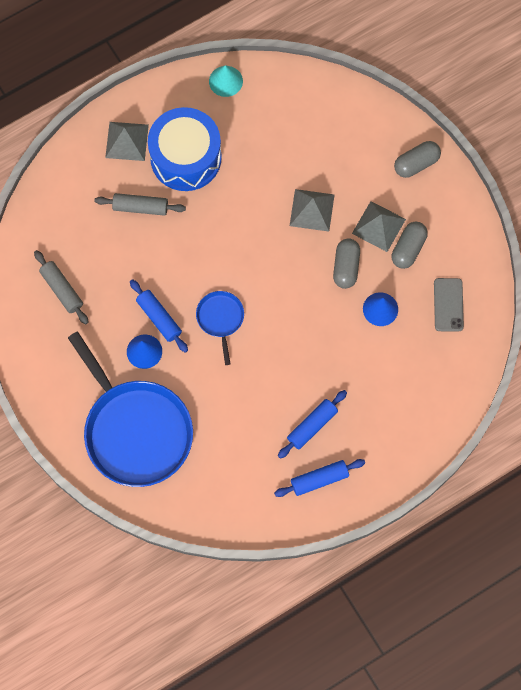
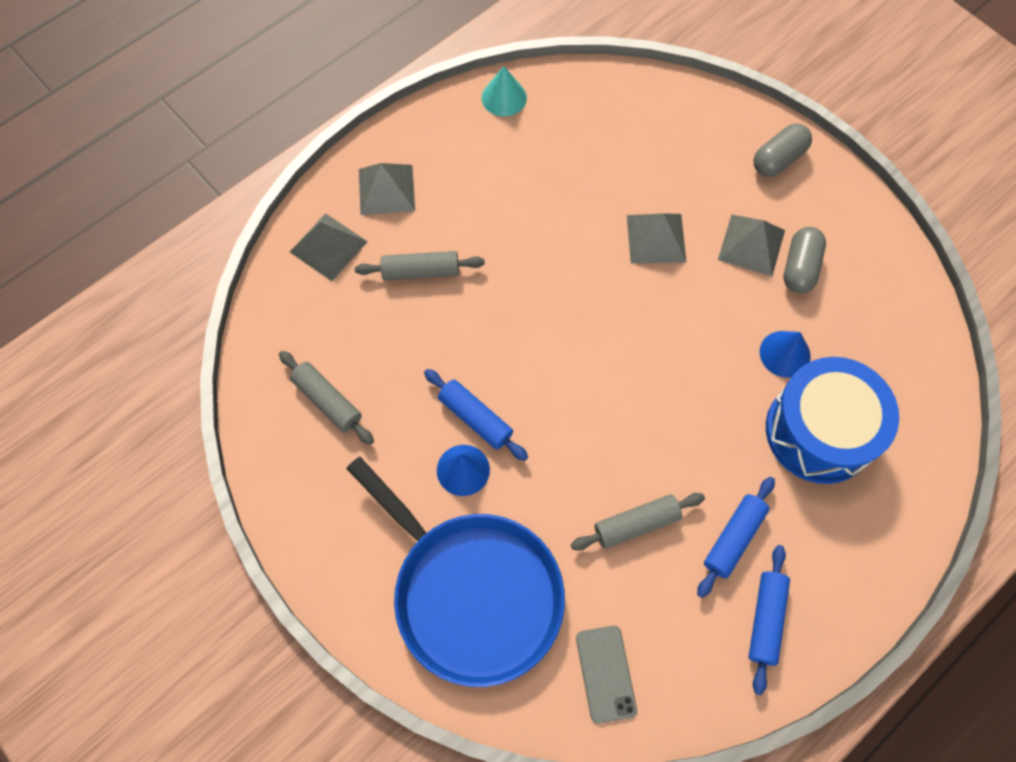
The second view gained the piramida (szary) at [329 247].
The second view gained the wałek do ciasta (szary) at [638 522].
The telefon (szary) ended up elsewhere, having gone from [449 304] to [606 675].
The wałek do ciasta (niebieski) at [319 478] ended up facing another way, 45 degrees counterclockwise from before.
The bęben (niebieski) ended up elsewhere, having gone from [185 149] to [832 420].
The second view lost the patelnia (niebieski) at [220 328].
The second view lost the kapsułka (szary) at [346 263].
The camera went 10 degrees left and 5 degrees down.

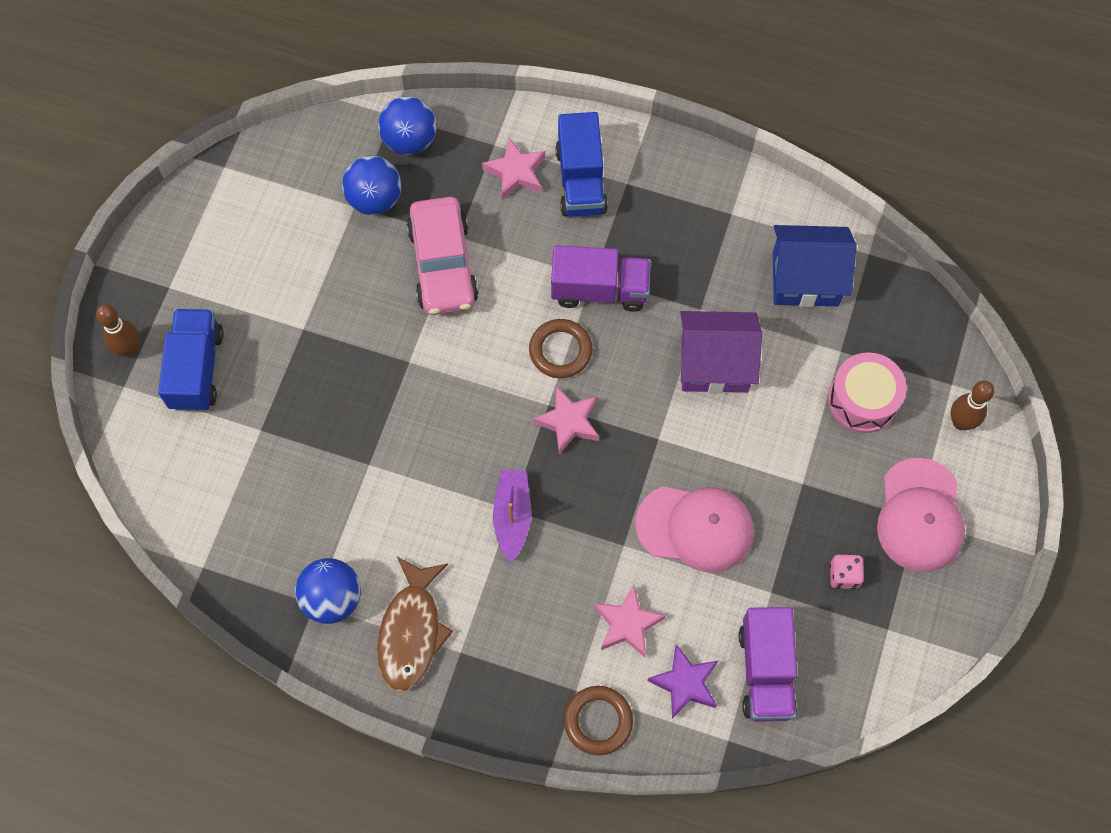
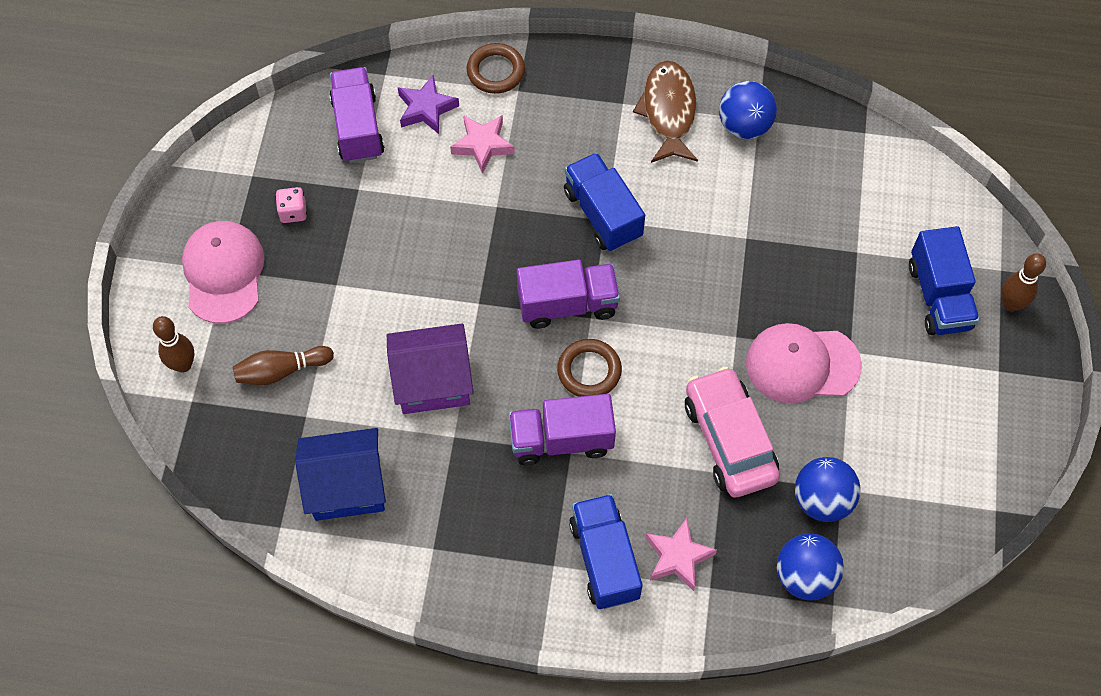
Where the bęben (różowy) stood at [867 392], the kręgiel (brązowy) came to stand at [283 365].
Where the gwiazda (różowy) stood at [566 420], the ciężarówka (fioletowy) came to stand at [568 294].
Where the łódka (fioletowy) stood at [512 516], the ciężarówka (niebieski) came to stand at [604 202].
The czapka (różowy) ended up elsewhere, having gone from [694 529] to [804 363].
The camera went 170 degrees right and 5 degrees down.

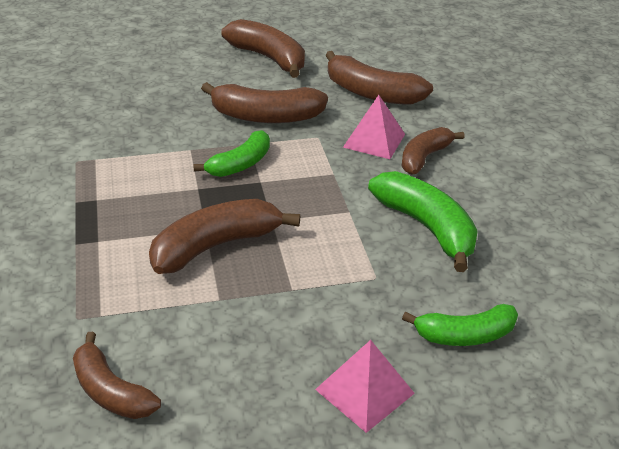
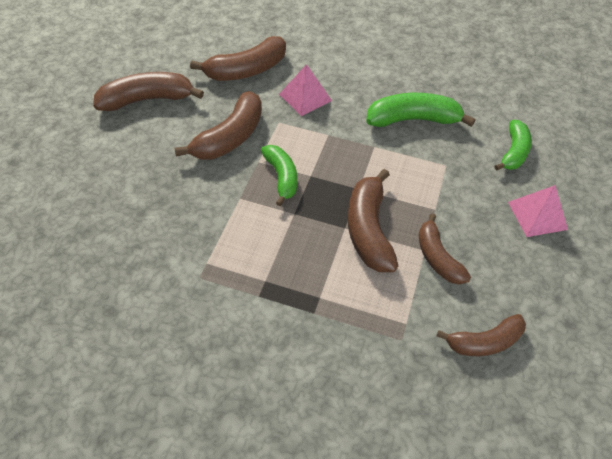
The banan (brązowy) ended up elsewhere, having gone from [433 151] to [445 249].
The camera went 60 degrees left and 15 degrees up.

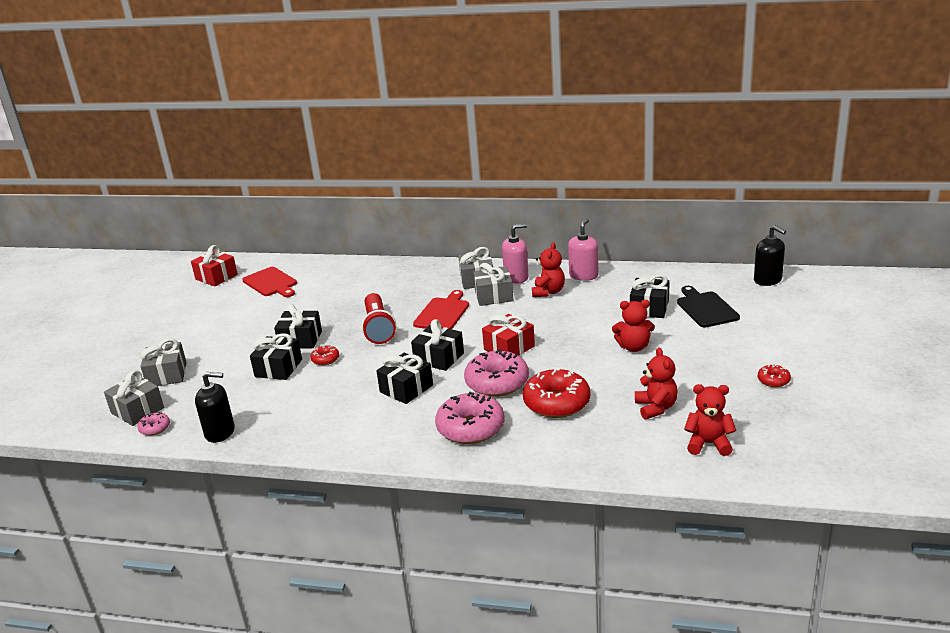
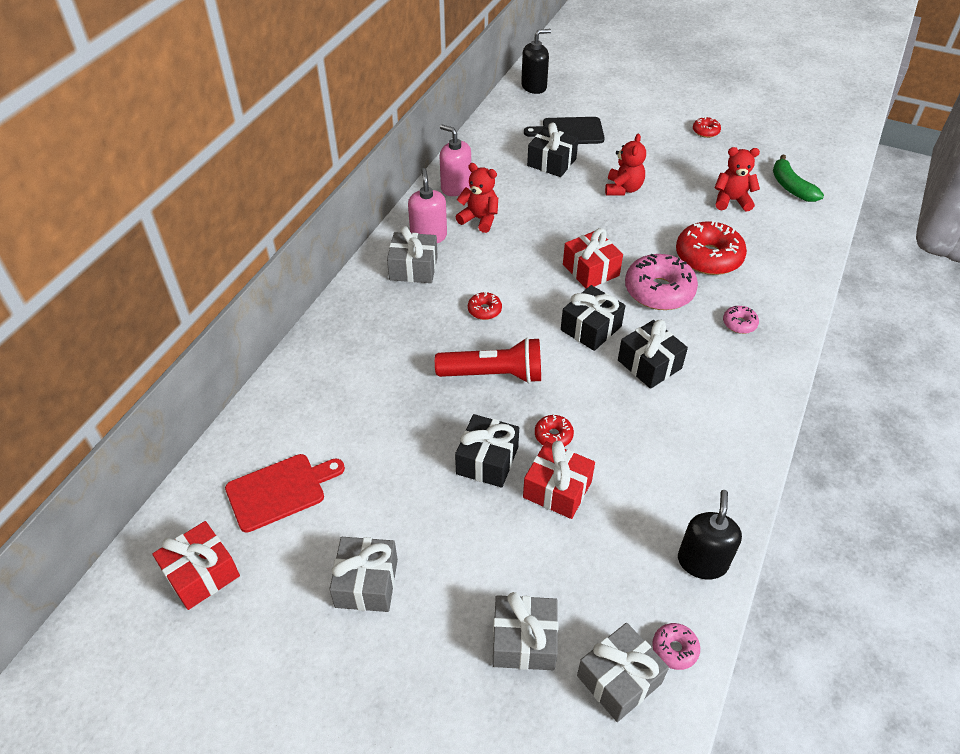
The prezent (szary) ended up elsewhere, having gone from [493 284] to [363 574].
Where the deska do krojenia (czerwony) stood at [441 309], the donut (czerwony) came to stand at [485 306].
What was the prezent (czarny) at [276 356] turned into the prezent (czerwony) at [559 480].
The size of the donut (różowy) at [470 418] changed by a factor of 0.47.
Where the miś (czerwony) stood at [710 420], the banan (zielony) came to stand at [798 178].
The camera went 80 degrees left and 20 degrees up.

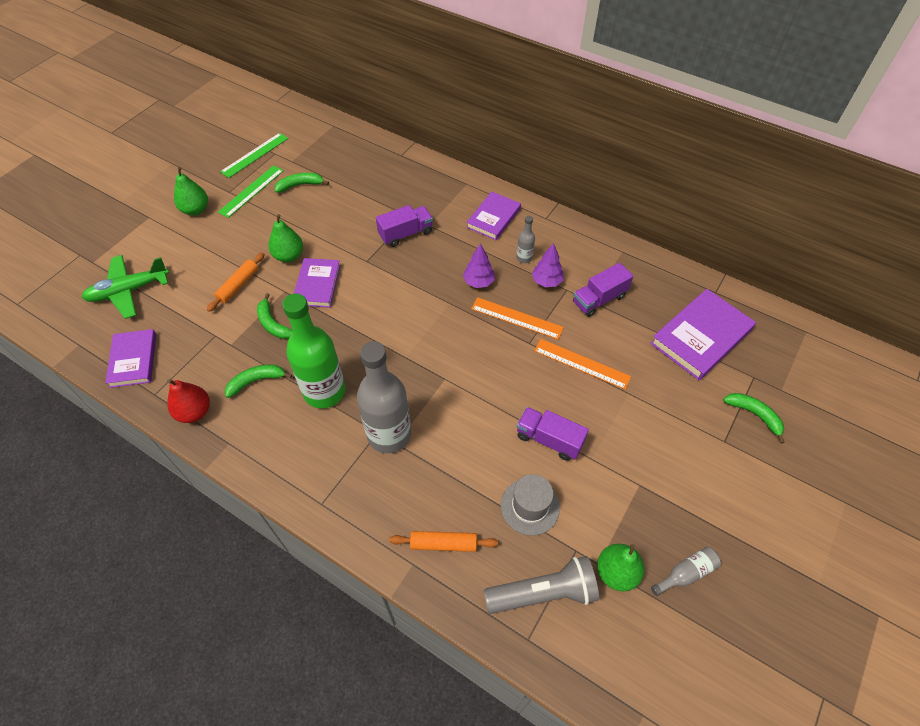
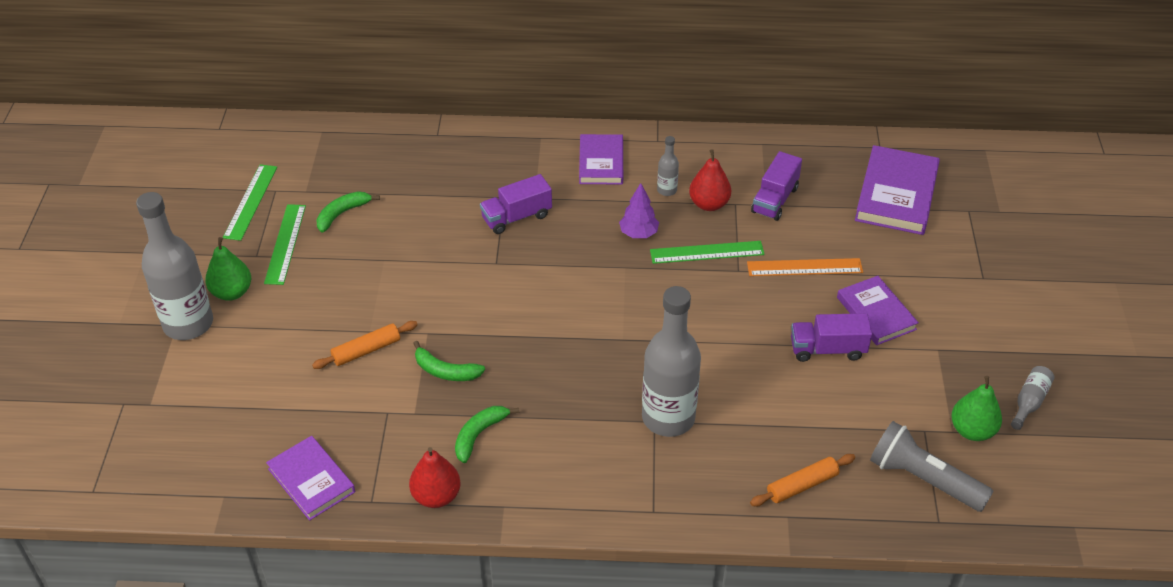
The second view gained the butelka (szary) at [174 266].
The wałek do ciasta (pomarańczowy) at [236 282] ended up facing another way, 60 degrees clockwise from before.
The ciężarówka (fioletowy) at [404 226] ended up facing another way, 150 degrees counterclockwise from before.
What was the linijka (pomarańczowy) at [517 318] turned into the linijka (zielony) at [707 252].
Where the drzewko (fioletowy) stood at [548 265], the gruszka (czerwony) came to stand at [710 180].
The książka (fioletowy) ended up elsewhere, having gone from [317 283] to [878 310].
The latarka (szary) at [541 585] ended up facing another way, 105 degrees counterclockwise from before.
The second view lost the samolot (zielony) at [125 287].
The second view lost the gruszka (zielony) at [285 238].
The second view lost the butelka (zielony) at [314 351].
The second view lost the kapelusz (szary) at [530 505].
The second view lost the banan (zielony) at [754 418].
The camera went 30 degrees left and 10 degrees down.

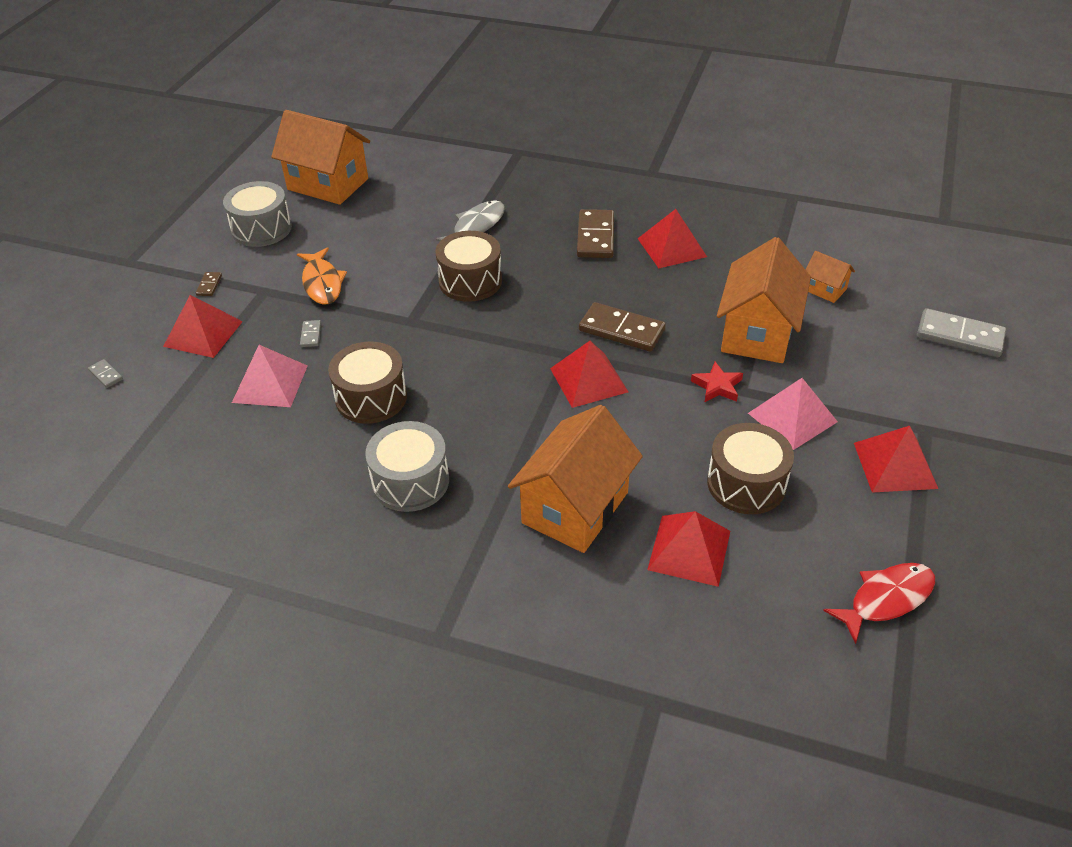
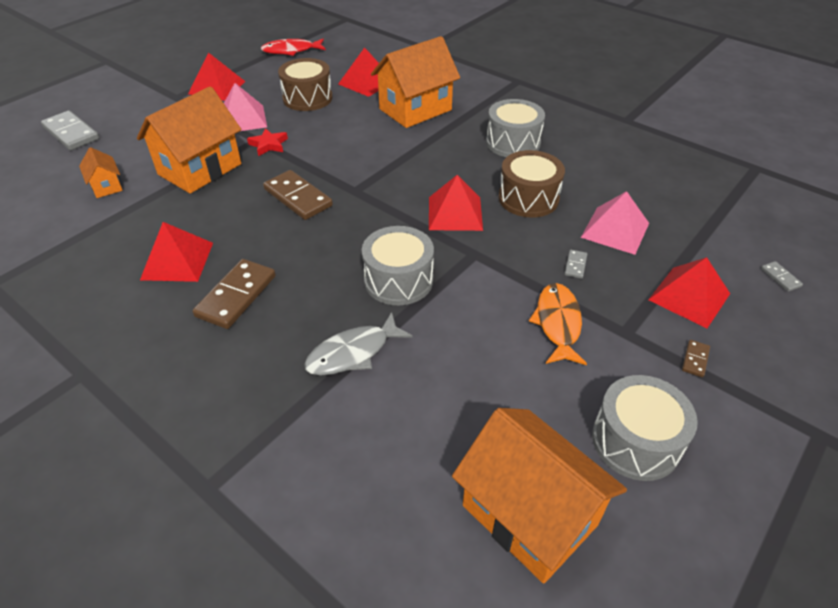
What was the bęben (brązowy) at [468 266] turned into the bęben (szary) at [398 265].
The piramida (czerwony) ended up elsewhere, having gone from [589 374] to [456 203].
The camera went 160 degrees left and 0 degrees up.

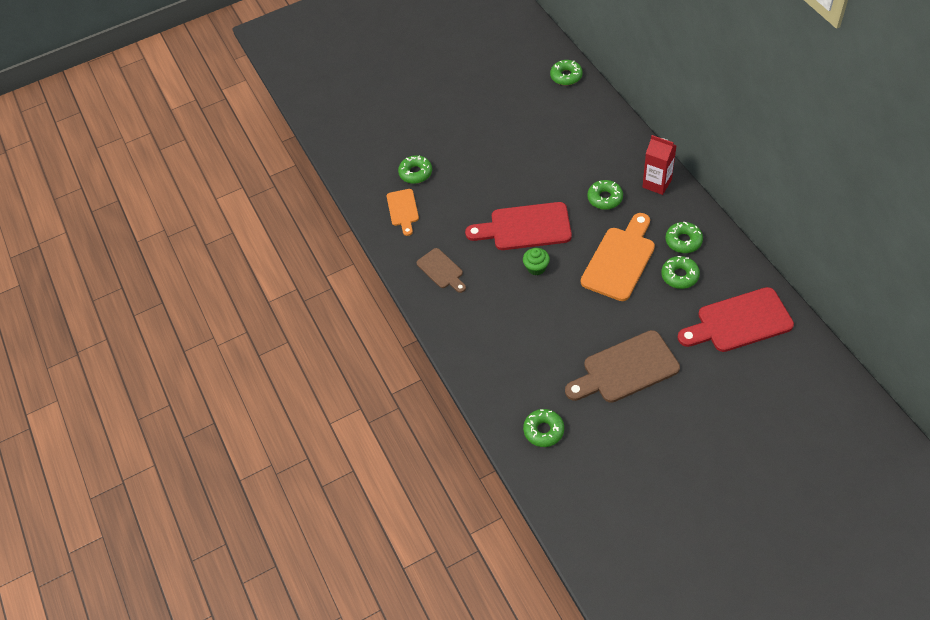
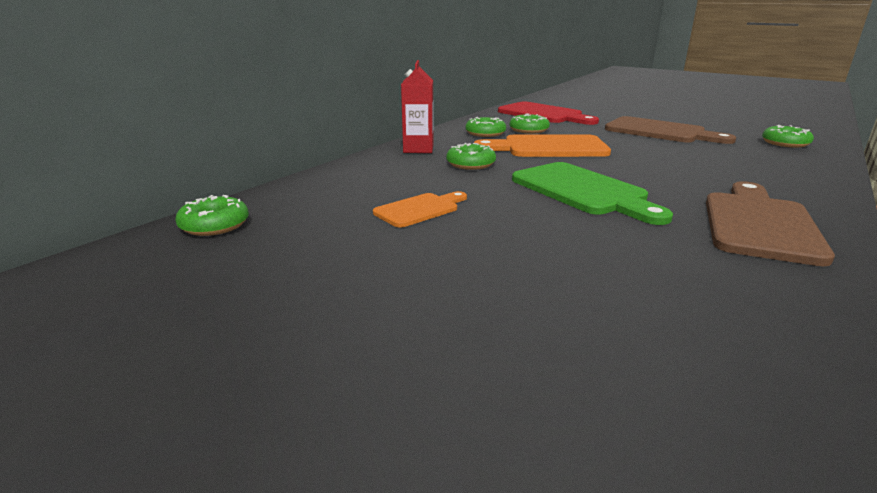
The deska do krojenia (pomarańczowy) ended up elsewhere, having gone from [403 212] to [420 209].
What was the deska do krojenia (czerwony) at [518 226] turned into the deska do krojenia (zielony) at [592 193].
The size of the deska do krojenia (brązowy) at [441 270] changed by a factor of 1.77.
The second view lost the donut (zielony) at [415 169].
The second view lost the muffinka (zielony) at [536 262].
The camera went 125 degrees left and 30 degrees down.

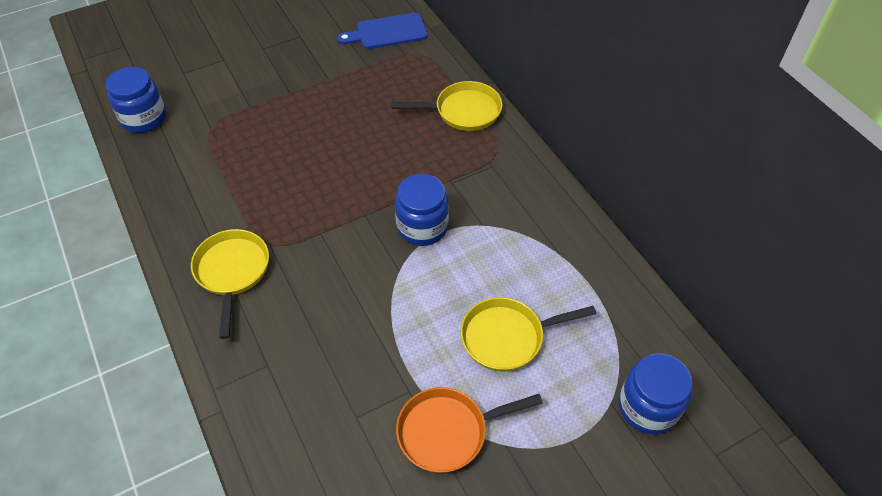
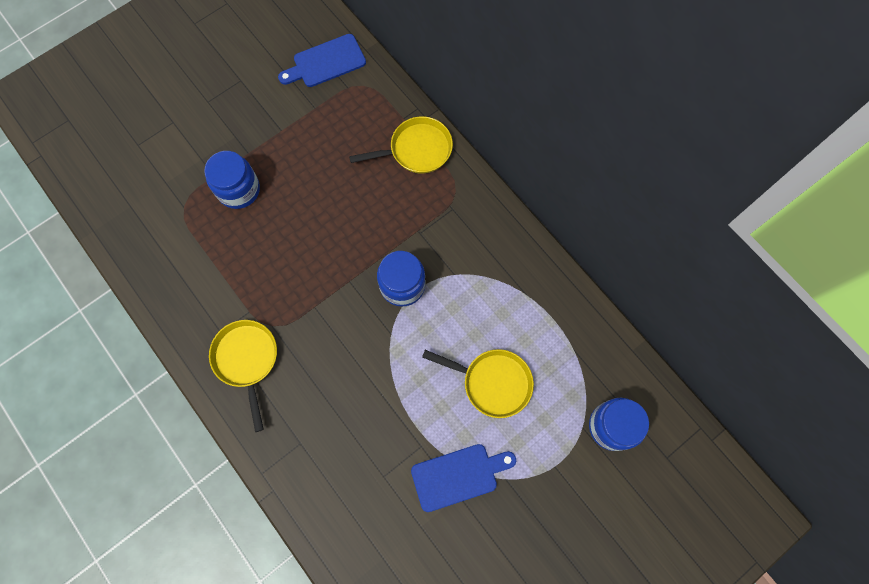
The słoik (niebieski) ended up elsewhere, having gone from [136 100] to [232 180].
Where the patelnia (pomarańczowy) stood at [469 430], the deska do krojenia (niebieski) came to stand at [463 478].
The patelnia (żółty) at [528 334] ended up facing another way, 135 degrees counterclockwise from before.
The camera went 10 degrees left and 20 degrees up.

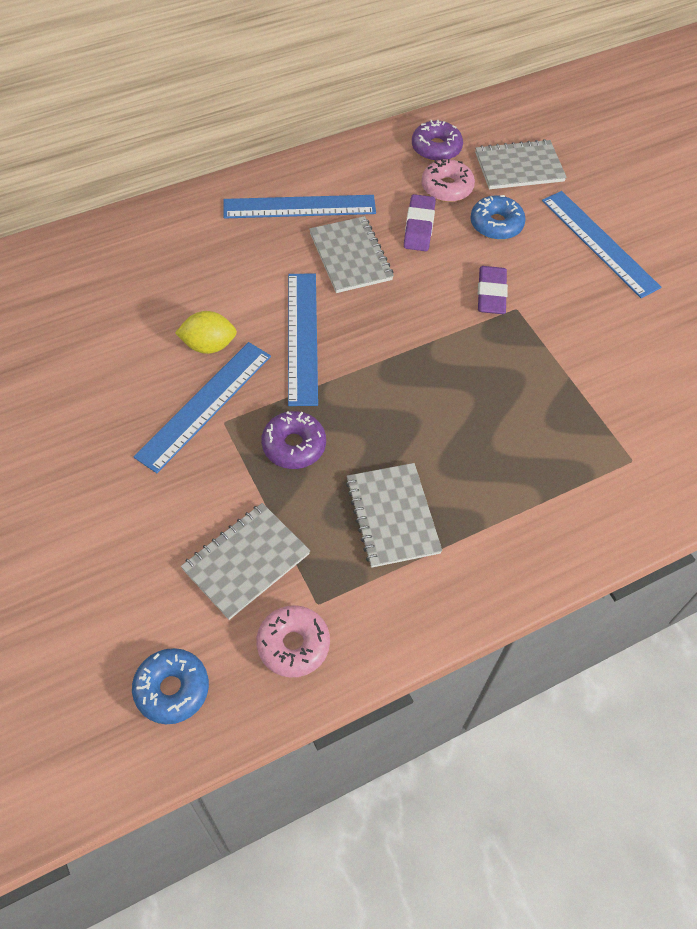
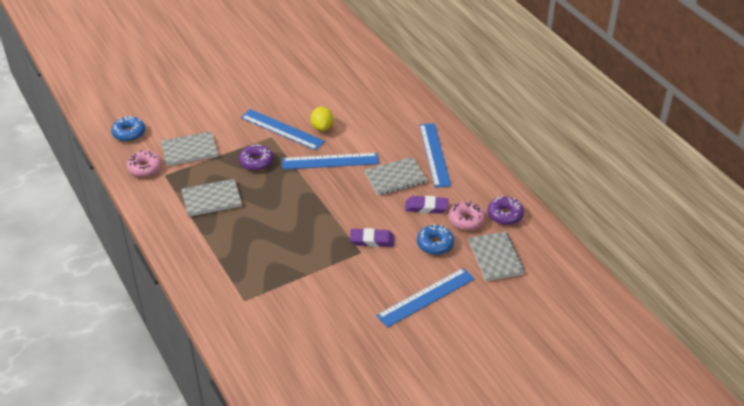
The zeszyt (szary) at [245 561] ended up facing another way, 60 degrees counterclockwise from before.
The camera went 90 degrees right and 15 degrees down.

